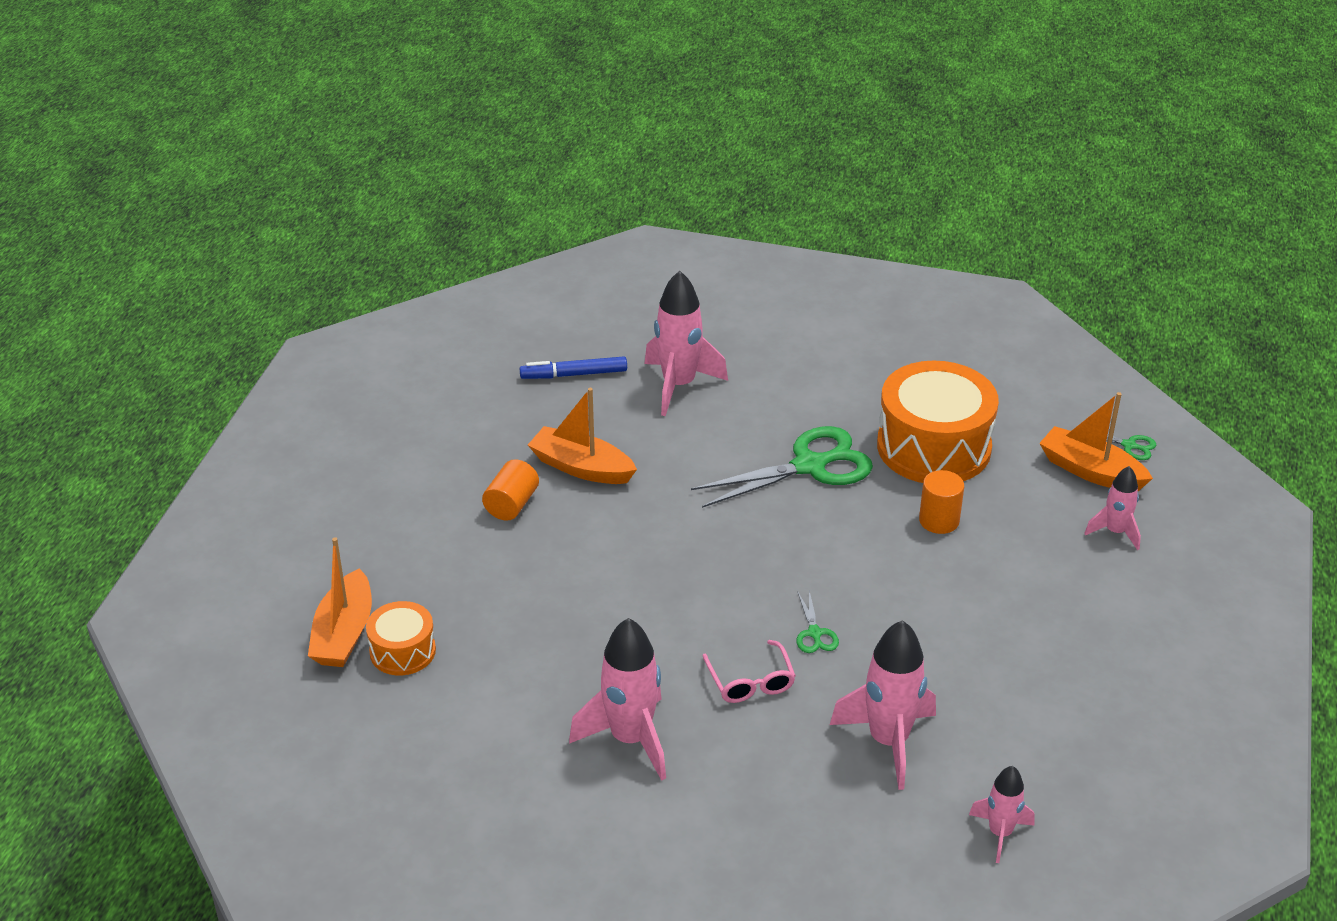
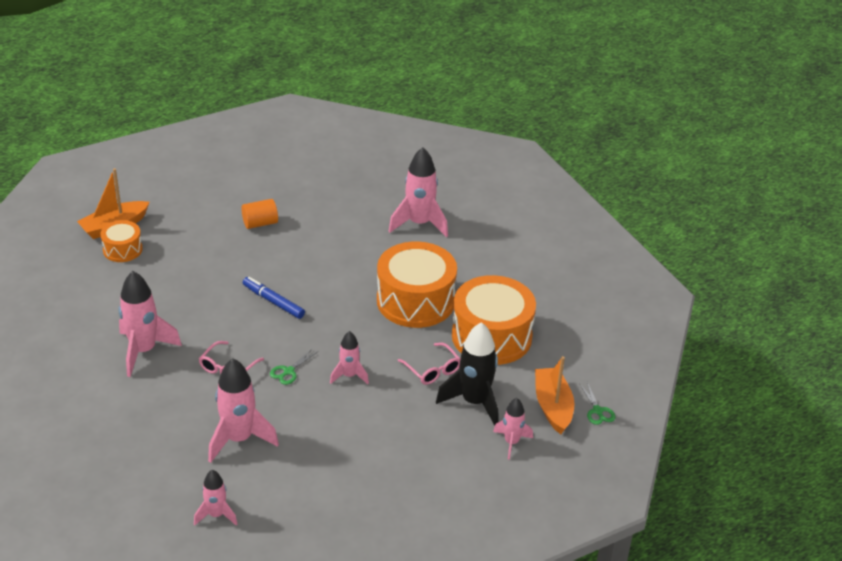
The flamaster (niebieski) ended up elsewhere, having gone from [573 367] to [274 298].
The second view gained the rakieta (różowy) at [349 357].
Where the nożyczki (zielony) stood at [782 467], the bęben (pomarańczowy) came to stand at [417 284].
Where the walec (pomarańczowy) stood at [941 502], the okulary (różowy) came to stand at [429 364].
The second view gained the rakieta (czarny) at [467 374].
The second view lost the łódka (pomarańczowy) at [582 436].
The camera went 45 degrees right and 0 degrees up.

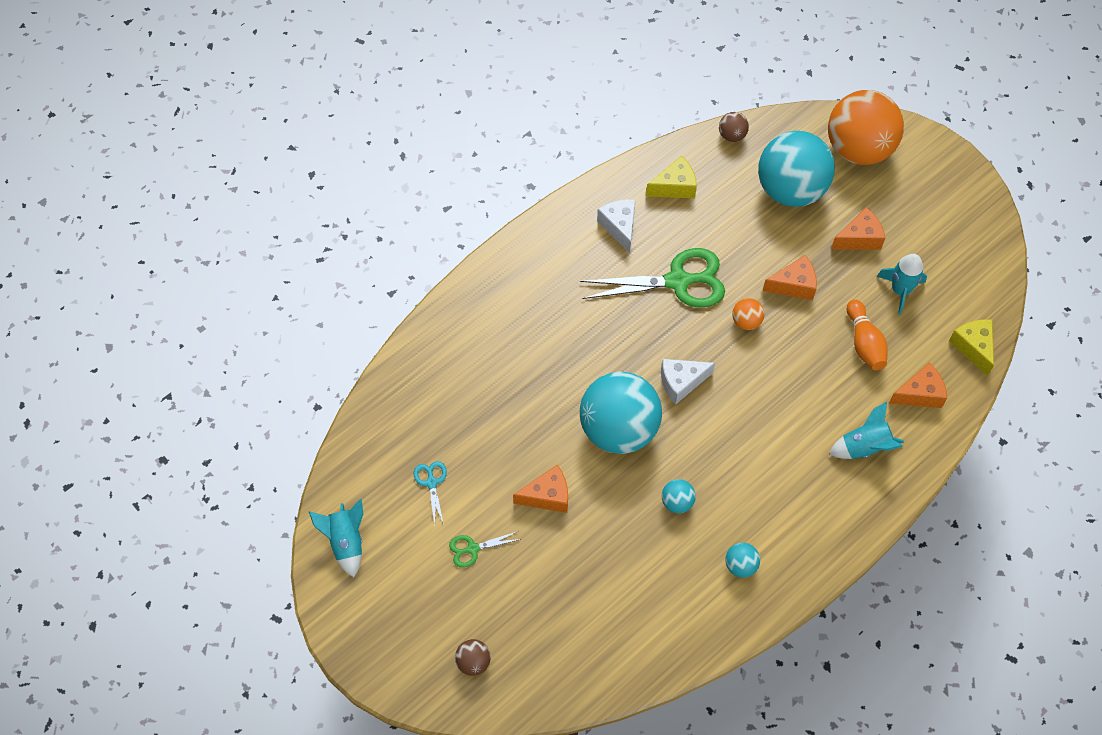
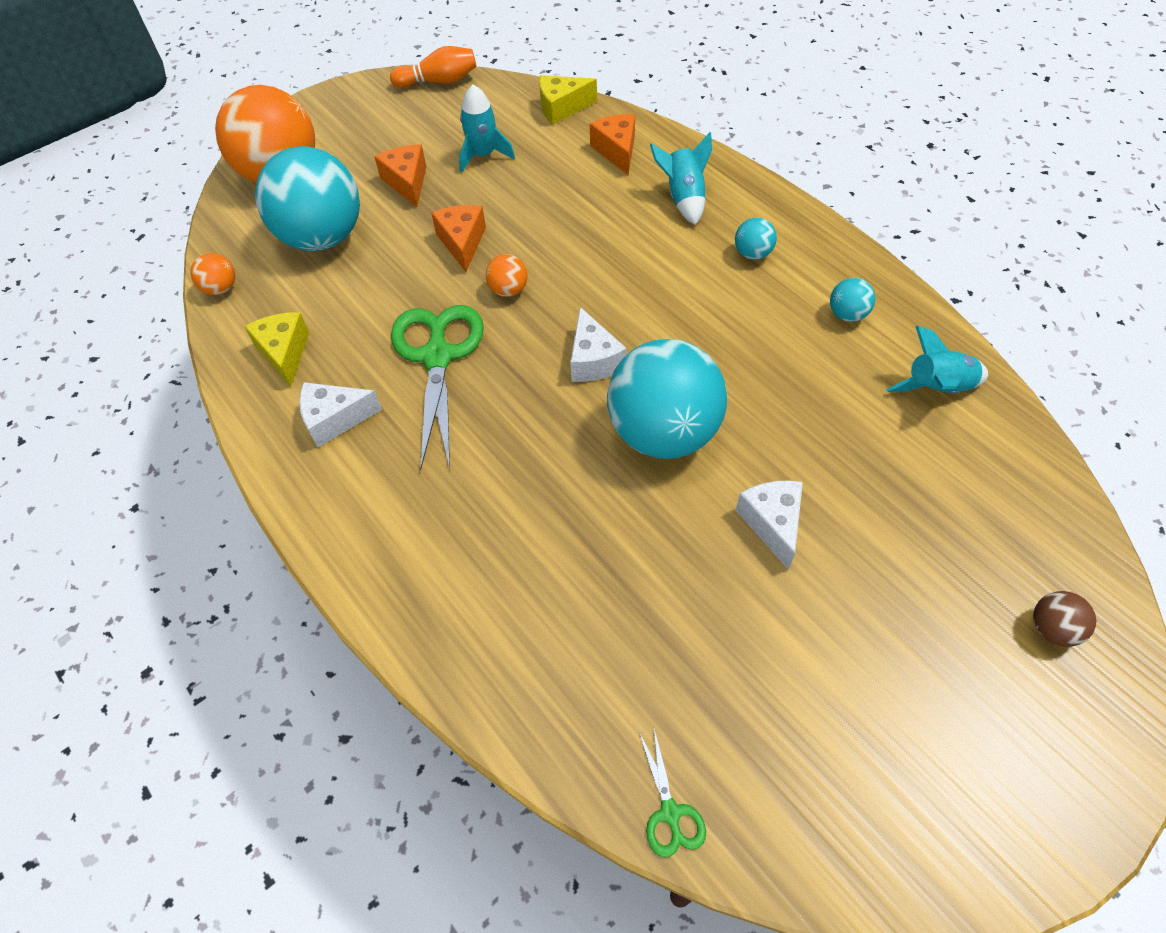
What was the piłka (brązowy) at [734 127] turned into the piłka (pomarańczowy) at [212 274].
The kręgiel (pomarańczowy) ended up elsewhere, having gone from [867 335] to [433 67].
The nożyczki (zielony) ended up elsewhere, having gone from [485 549] to [672 793].
The piłka (turkusowy) ended up elsewhere, having gone from [679 496] to [756 238].
What was the ser (pomarańczowy) at [540 489] turned into the ser (biały) at [769 525].
The rakieta (turkusowy) ended up elsewhere, having gone from [335 538] to [937 360].
The second view lost the nożyczki (turkusowy) at [430 493].
The camera went 85 degrees left and 5 degrees down.

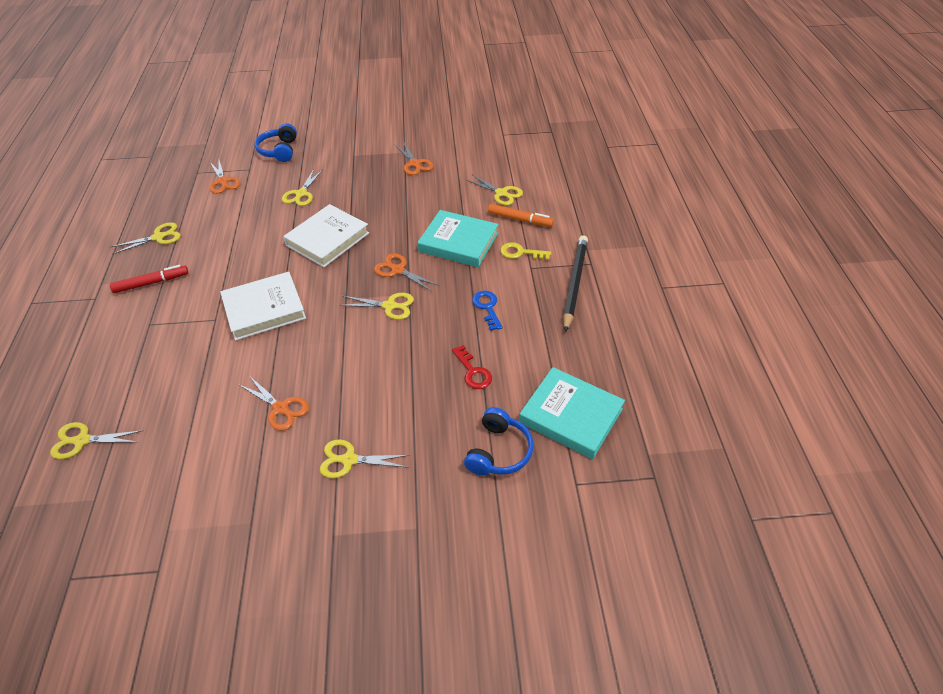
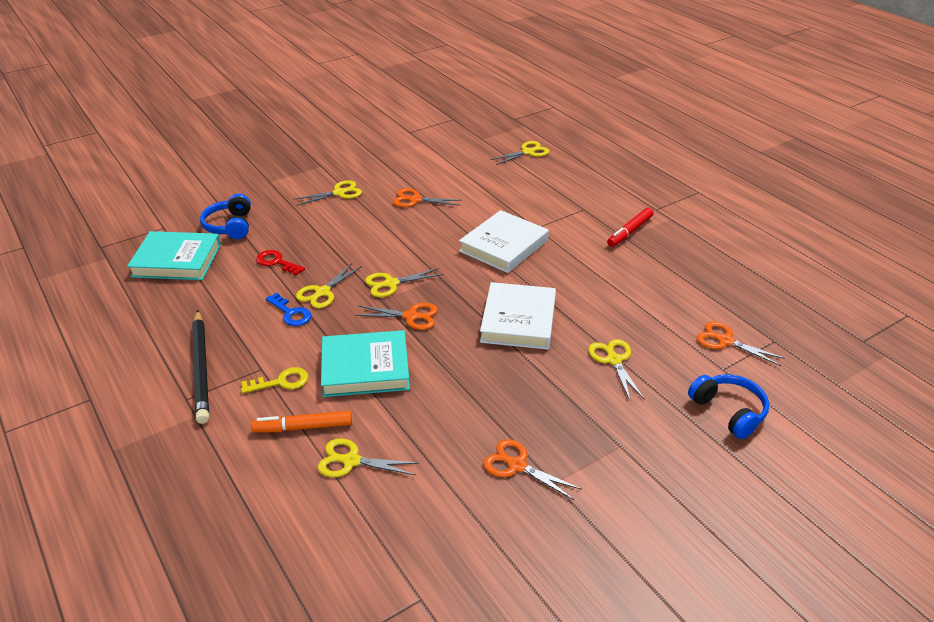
The nożyczki (żółty) ended up elsewhere, having gone from [146 238] to [329 285].
The camera went 150 degrees right and 10 degrees down.

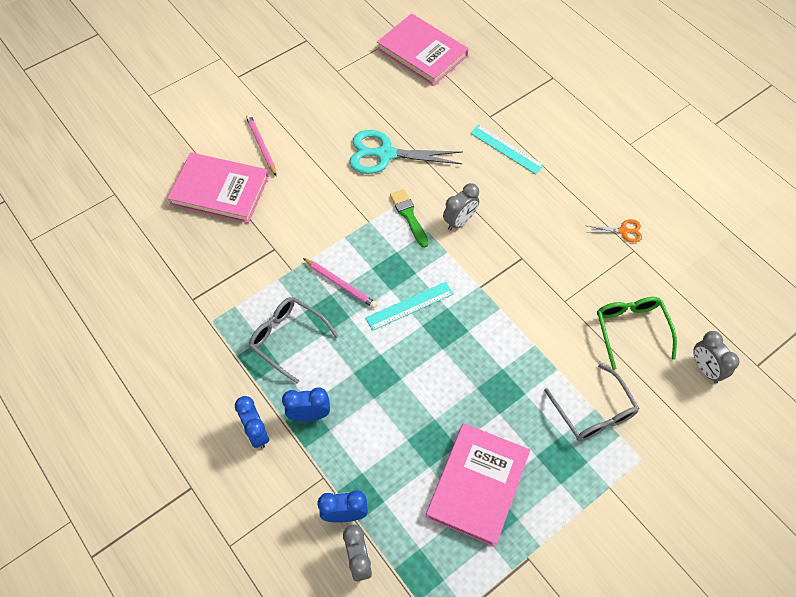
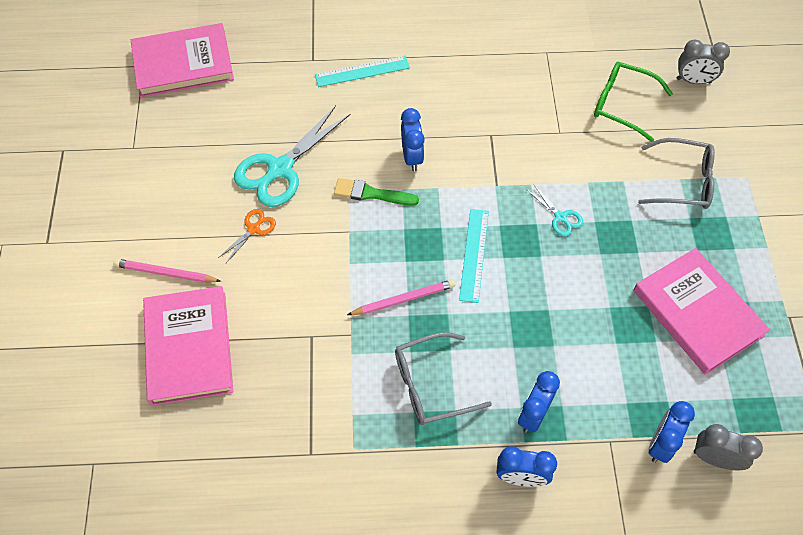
The książka (różowy) at [218 187] ended up facing another way, 60 degrees counterclockwise from before.
The nożyczki (pomarańczowy) ended up elsewhere, having gone from [614 230] to [247 236].
What was the budzik (szary) at [461 206] turned into the budzik (niebieski) at [413 139].
The second view gained the nożyczki (turkusowy) at [554 210].
The camera went 55 degrees left and 0 degrees up.

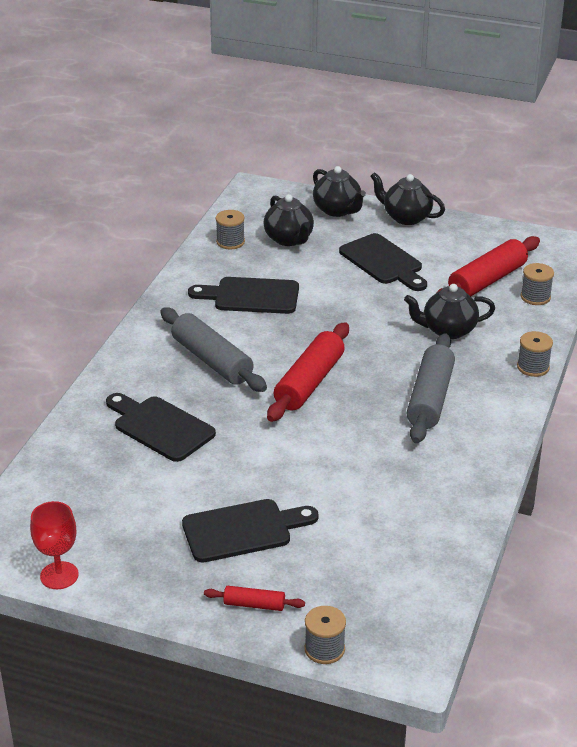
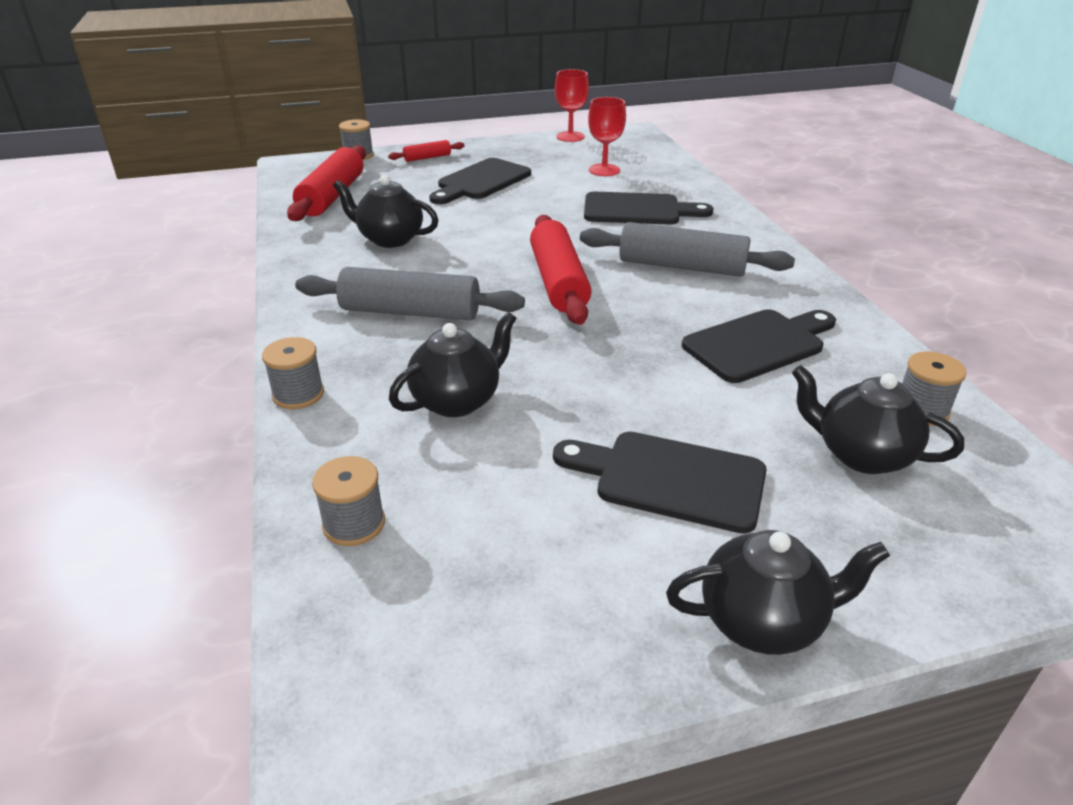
The wałek do ciasta (czerwony) ended up elsewhere, having gone from [488 266] to [326 183].
The wałek do ciasta (szary) at [431 388] ended up facing another way, 60 degrees counterclockwise from before.
The imbryk (czarny) ended up elsewhere, having gone from [339 191] to [385 211].
The second view gained the kielich (czerwony) at [607 136].
The camera went 145 degrees right and 0 degrees up.

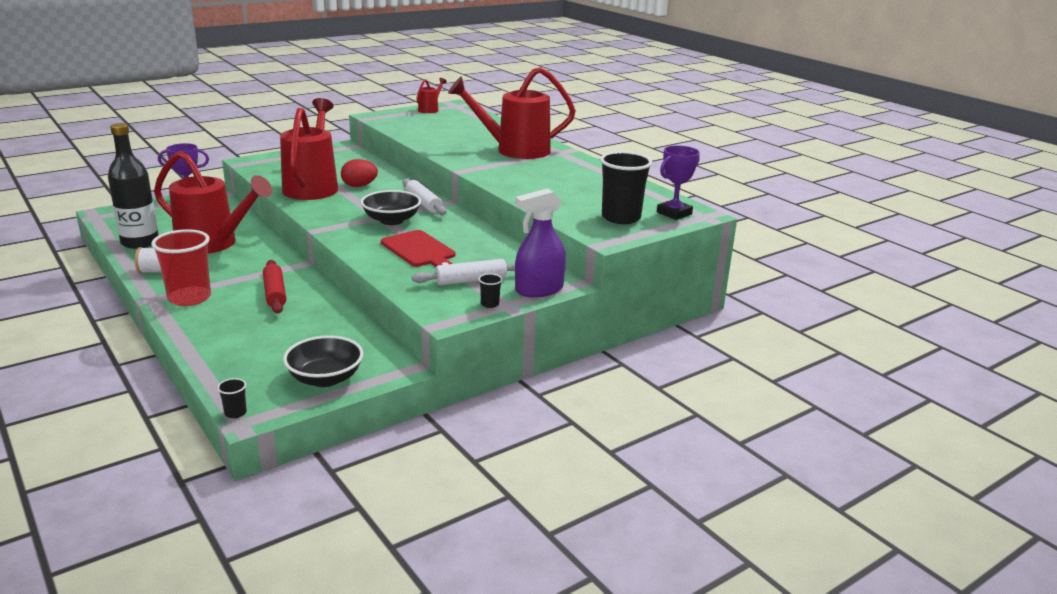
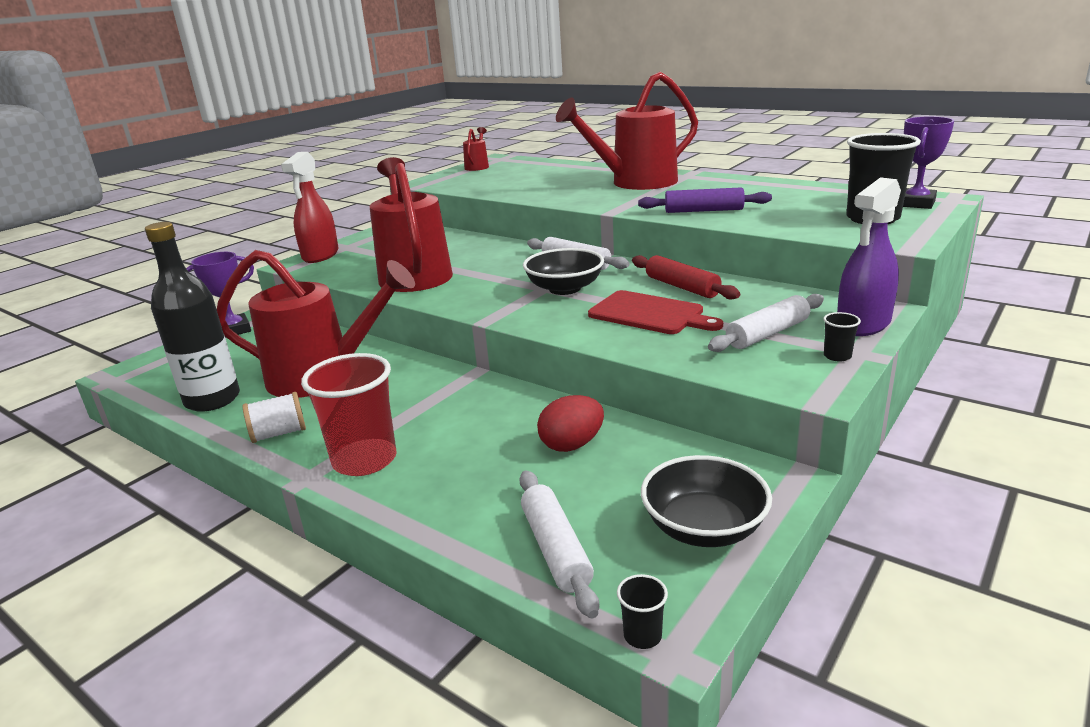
The second view gained the spryskiwacz (czerwony) at [310 207].
The second view gained the wałek do ciasta (biały) at [559 544].
The jajko (czerwony) ended up elsewhere, having gone from [359 173] to [570 423].
The wałek do ciasta (czerwony) ended up elsewhere, having gone from [274 286] to [686 277].
The second view gained the wałek do ciasta (fioletowy) at [705 200].
The camera went 15 degrees left and 0 degrees up.

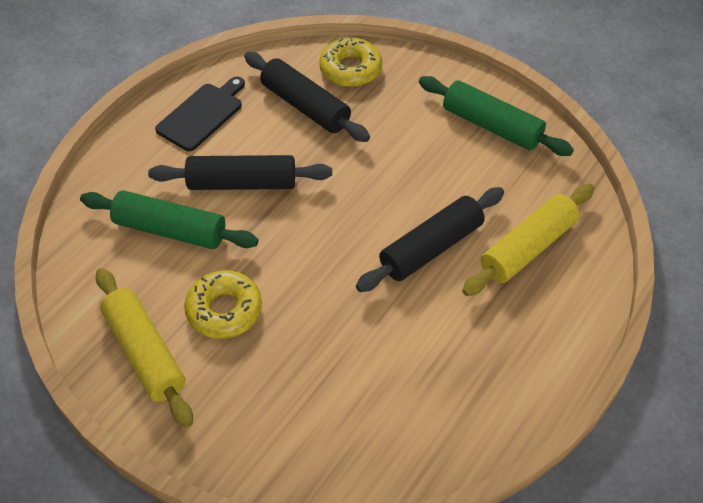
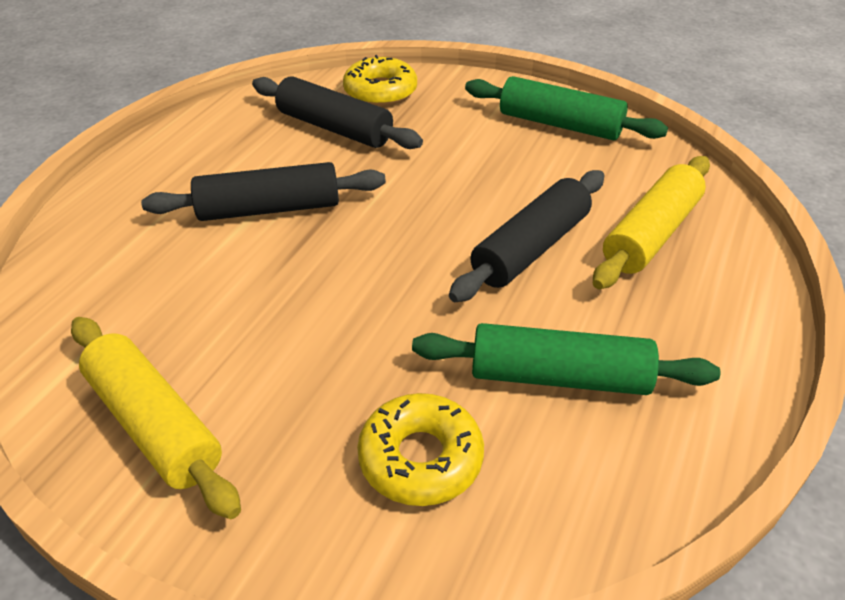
The donut (żółty) ended up elsewhere, having gone from [223 304] to [420 449].
The wałek do ciasta (zielony) ended up elsewhere, having gone from [169 219] to [566 359].
The second view lost the deska do krojenia (czarny) at [200 114].
The camera went 10 degrees left and 10 degrees down.

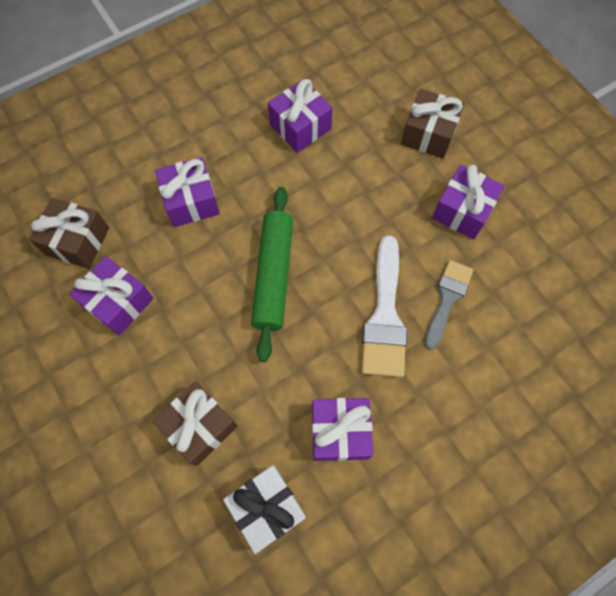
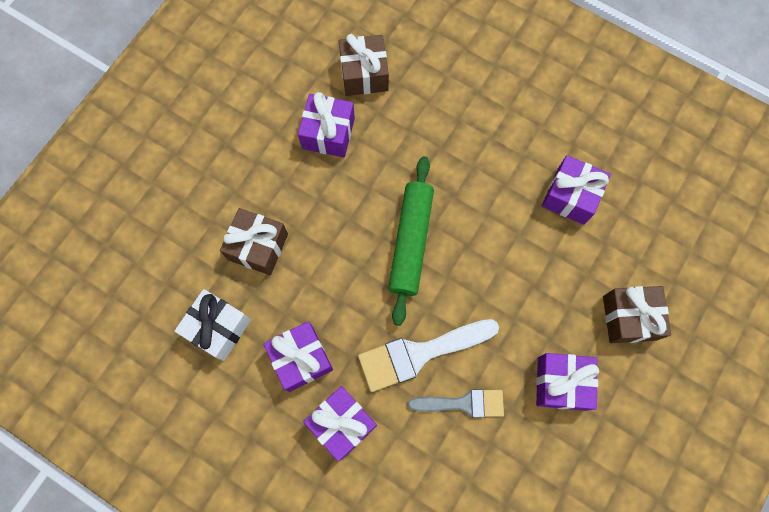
The prezent (fioletowy) ended up elsewhere, having gone from [187 192] to [340 424].
The wałek do ciasta (zielony) at [272 274] ended up facing another way, 60 degrees counterclockwise from before.
The camera went 65 degrees right and 5 degrees up.

